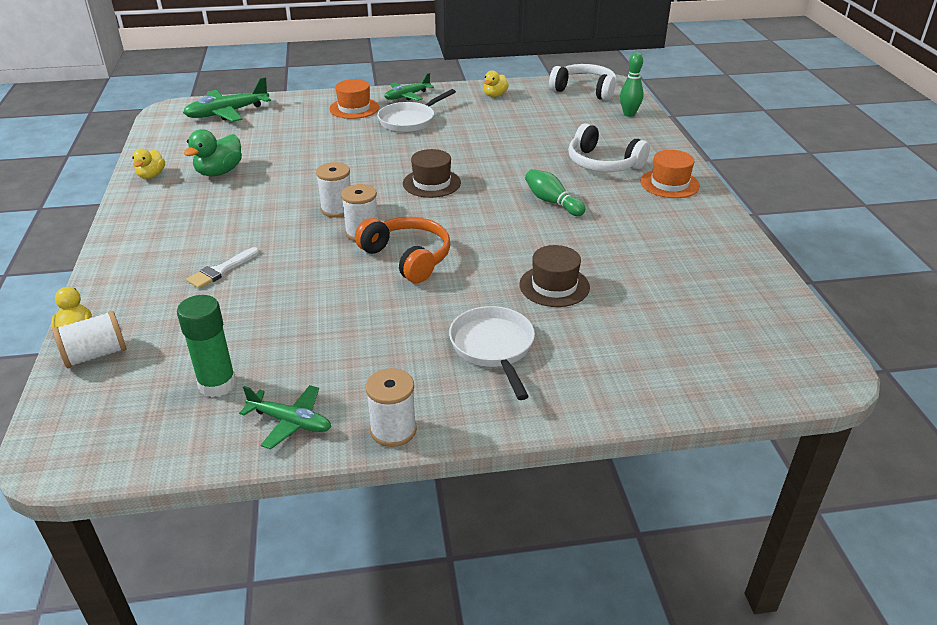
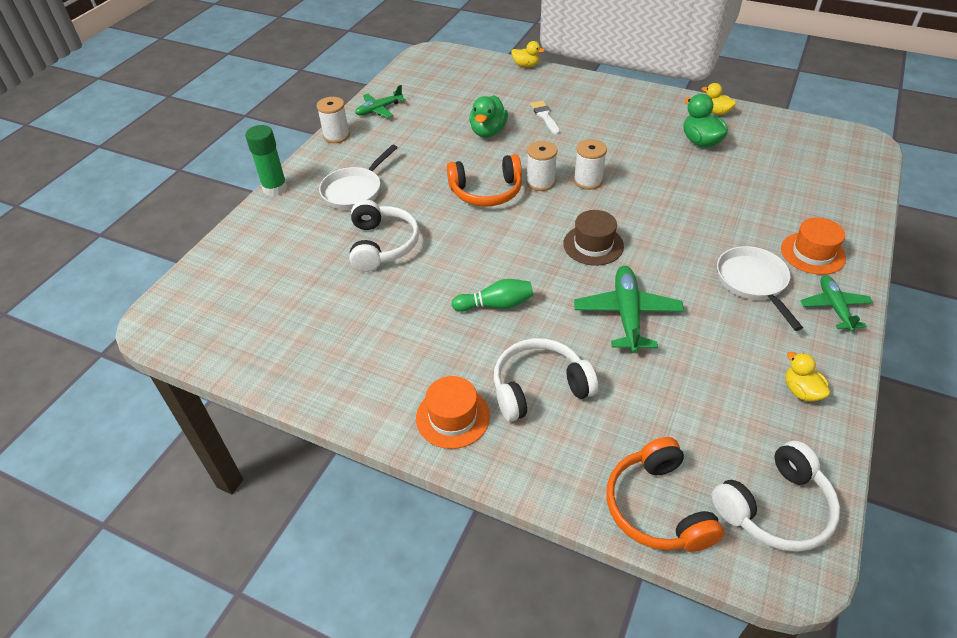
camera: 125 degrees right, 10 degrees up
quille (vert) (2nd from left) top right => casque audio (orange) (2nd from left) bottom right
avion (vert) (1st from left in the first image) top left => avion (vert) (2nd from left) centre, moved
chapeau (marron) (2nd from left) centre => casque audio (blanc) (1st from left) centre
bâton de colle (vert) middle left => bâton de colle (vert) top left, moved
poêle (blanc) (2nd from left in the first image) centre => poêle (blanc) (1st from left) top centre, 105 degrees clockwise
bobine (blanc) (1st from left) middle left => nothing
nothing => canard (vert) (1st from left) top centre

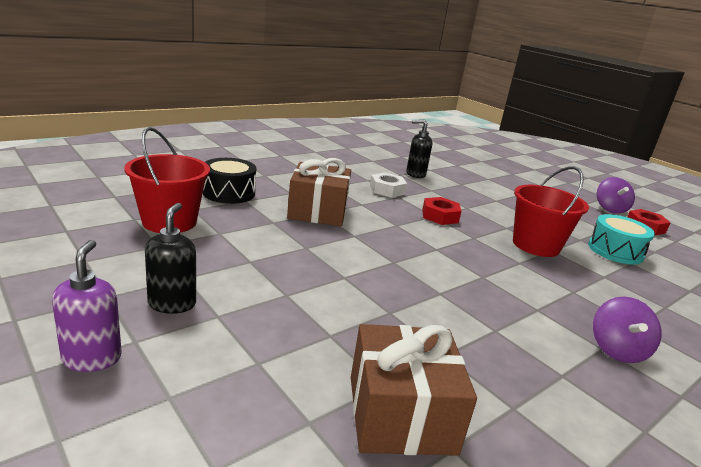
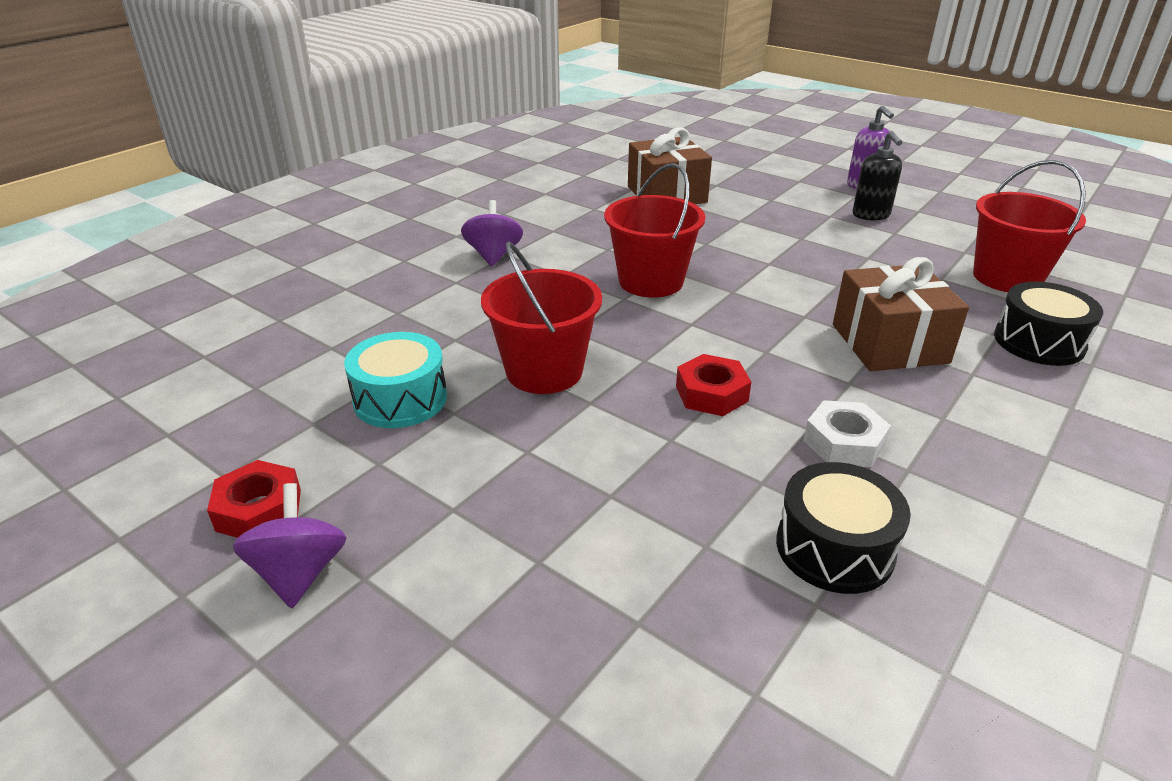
camera: 170 degrees right, 10 degrees up
distributeur de savon (noir) (2nd from left) top centre => tambour (noir) (1st from left) bottom right
nothing => seau (rouge) (2nd from left) top centre

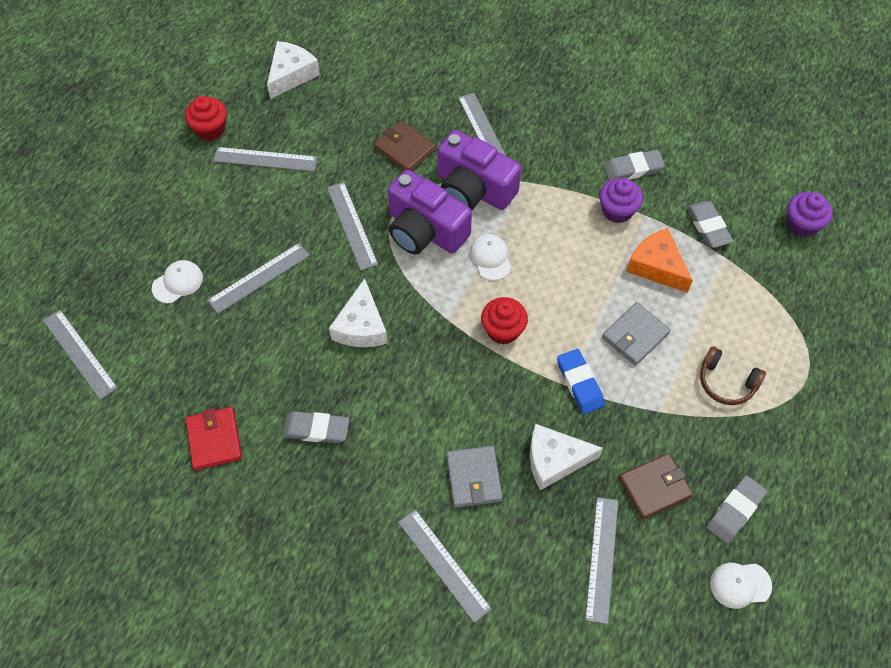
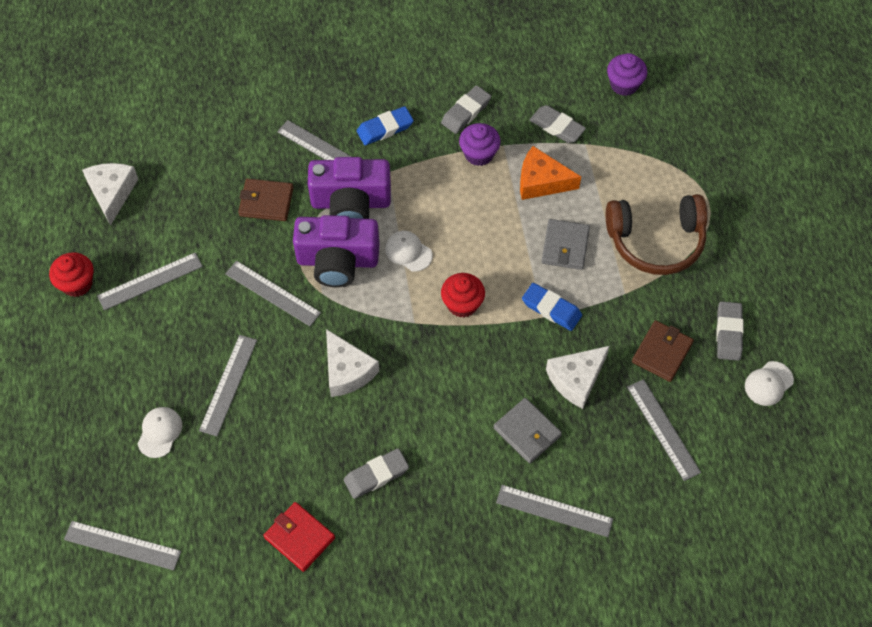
camera: 35 degrees left, 0 degrees up
casque audio (marron) middle right, x1.80
nothing => gomme (bleu) (1st from left) top centre

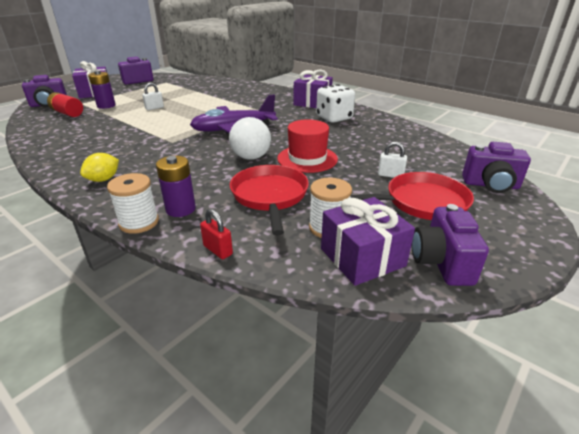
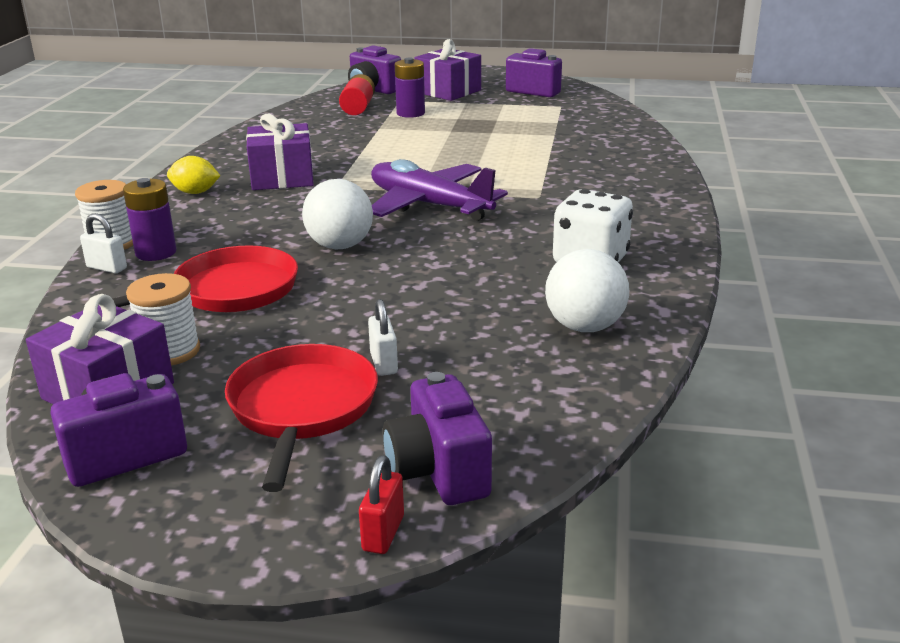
camera: 60 degrees right, 5 degrees down
cadeau (violet) (2nd from left) top centre => cadeau (violet) (2nd from left) top left, moved
cadenas (blanc) (1st from left) top left => cadenas (blanc) (1st from left) middle left, moved
chapeau (rouge) centre => nothing
poêle (rouge) (2nd from left) middle right => poêle (rouge) (2nd from left) centre, 135 degrees counterclockwise
cadenas (rouge) centre => cadenas (rouge) bottom centre, moved
nothing => balle (blanc) (2nd from left) centre

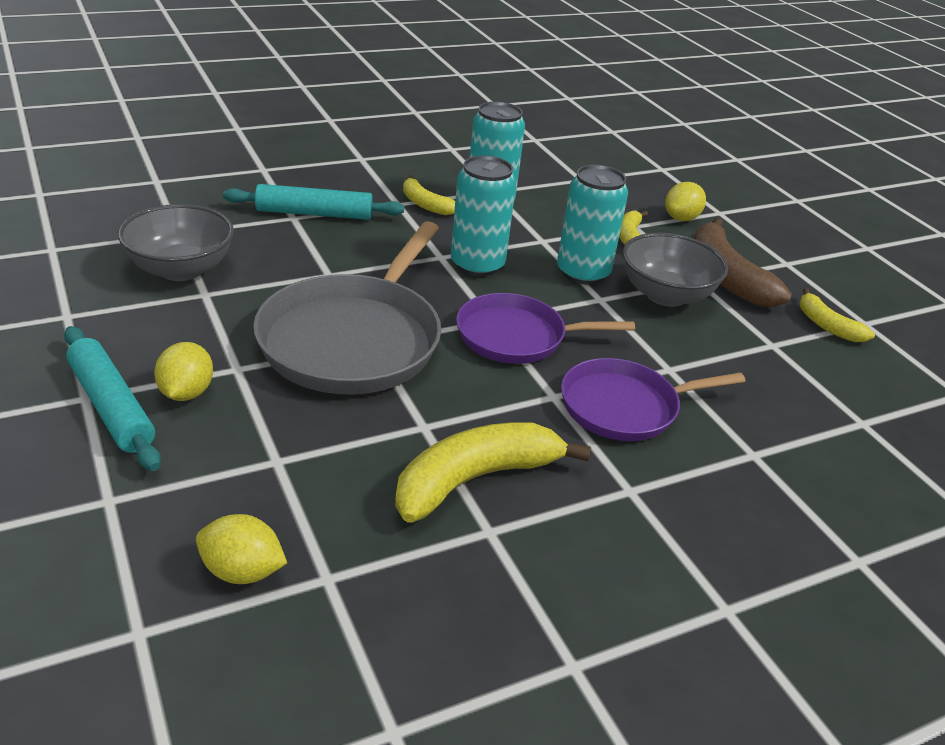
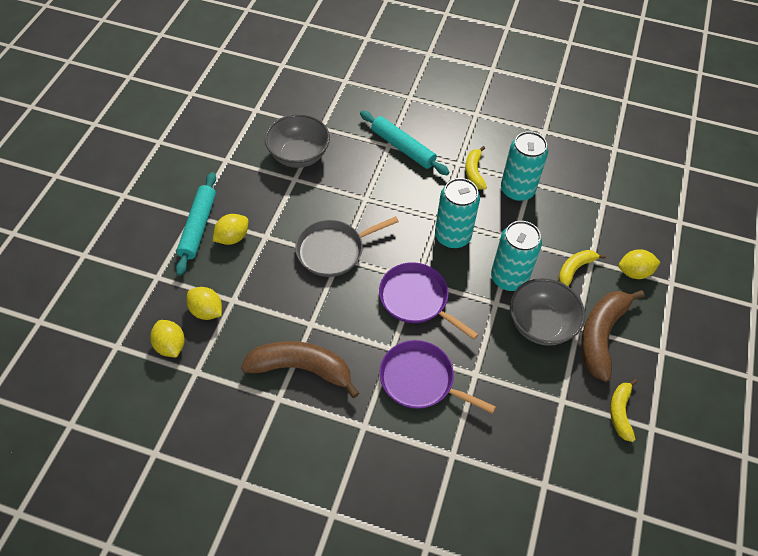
camera: 45 degrees right, 20 degrees up
poêle (gris) centre, x0.62
banane (jaune) (2nd from left) centre => banane (marron) (1st from left) centre
nothing => citron (jaune) (2nd from left) middle left

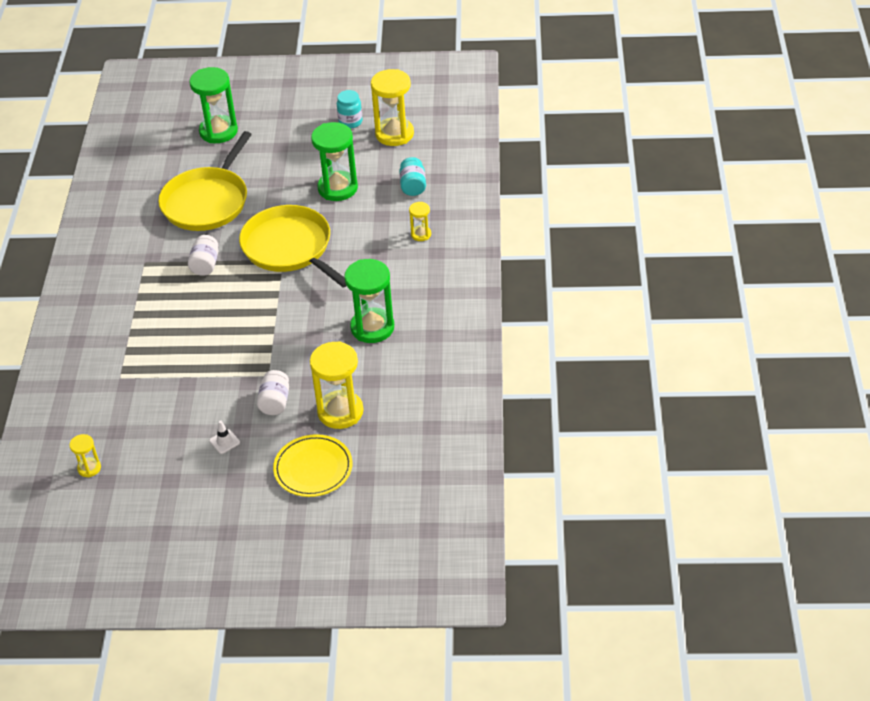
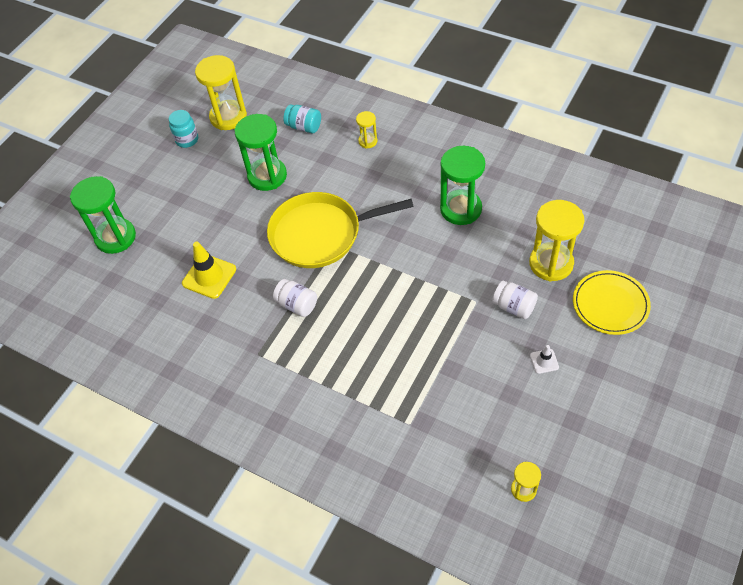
camera: 60 degrees left, 10 degrees up
poêle (jaune) (1st from left) top left => cône de chantier (jaune) middle left

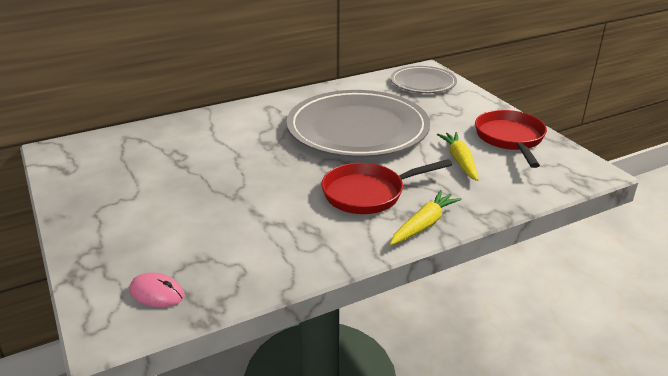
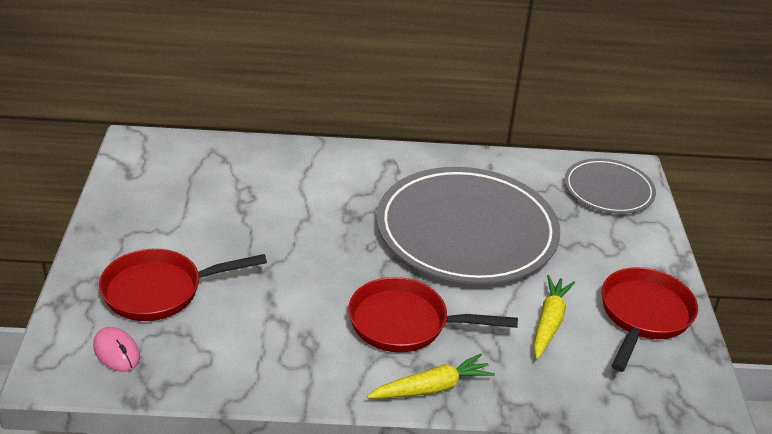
camera: 25 degrees right, 5 degrees up
nothing => poêle (rouge) (1st from left) middle left

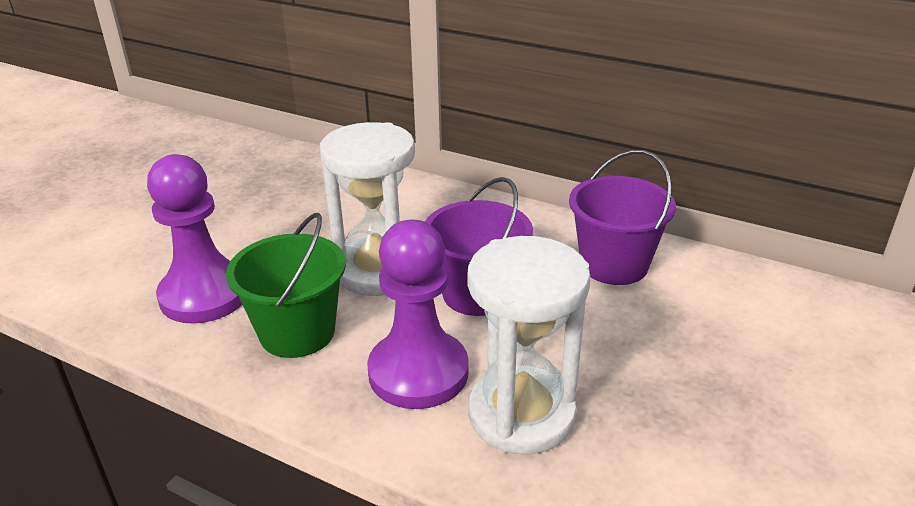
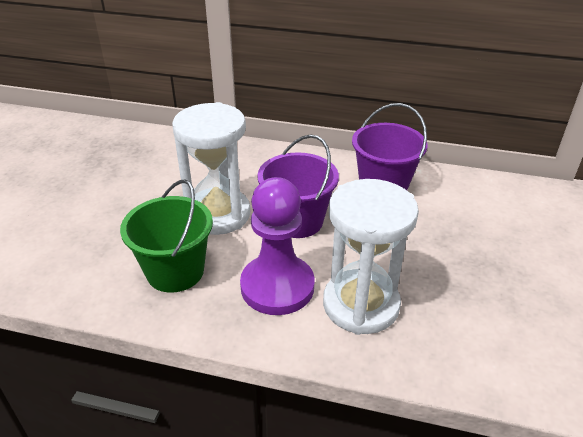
camera: 15 degrees left, 5 degrees up
pion (violet) (1st from left) middle left => nothing

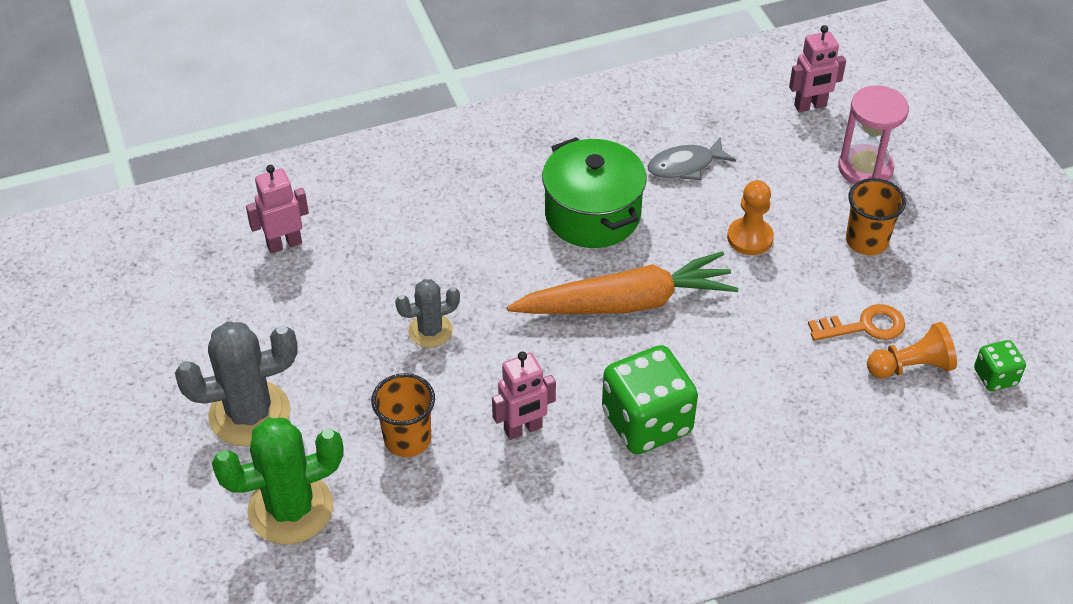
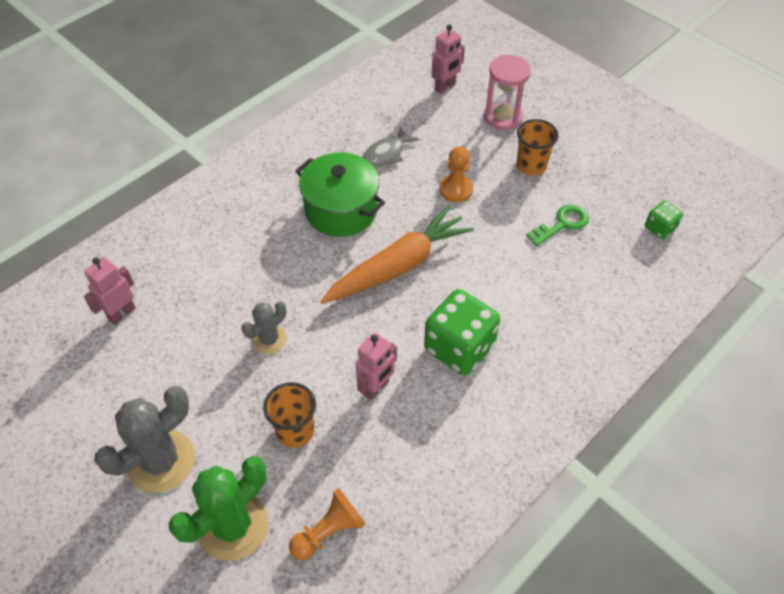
camera: 25 degrees left, 5 degrees up
clé (orange) middle right => clé (vert) middle right
pion (orange) (2nd from left in the first image) middle right => pion (orange) (1st from left) bottom centre, moved

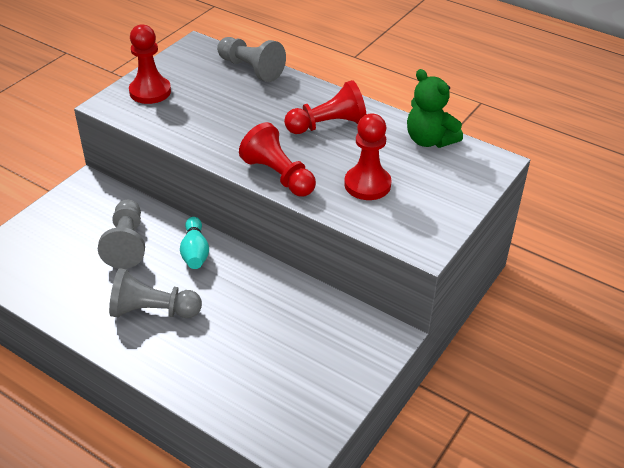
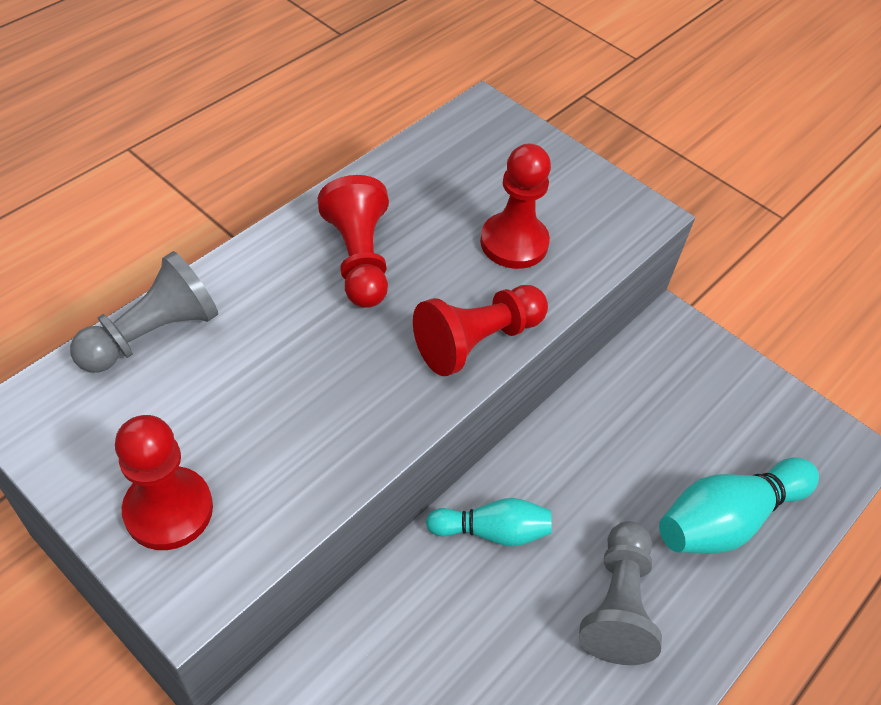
camera: 85 degrees left, 10 degrees up
ours en peluche (vert) top right => nothing
pion (gris) (1st from left) middle left => nothing
nothing => quille (turquoise) (2nd from left) bottom right

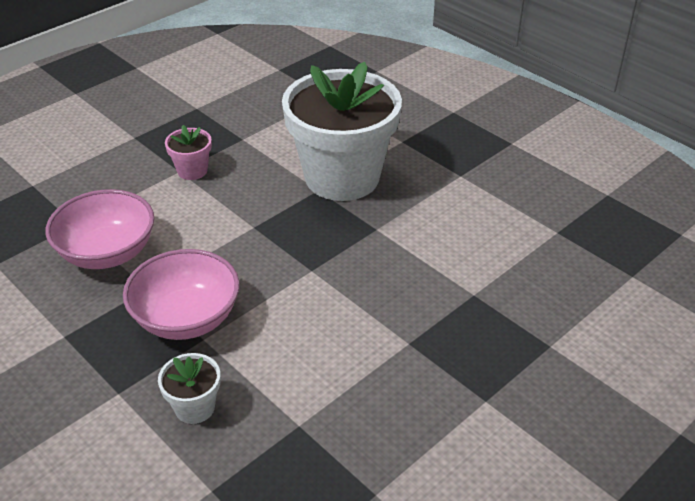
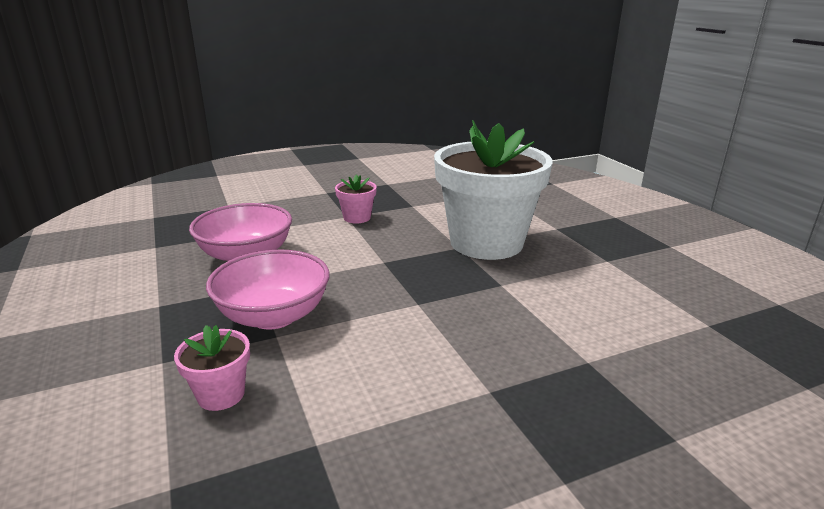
camera: 20 degrees right, 15 degrees down
pot de fleurs (blanc) (1st from left) bottom left => pot de fleurs (rose) (1st from left) bottom left

